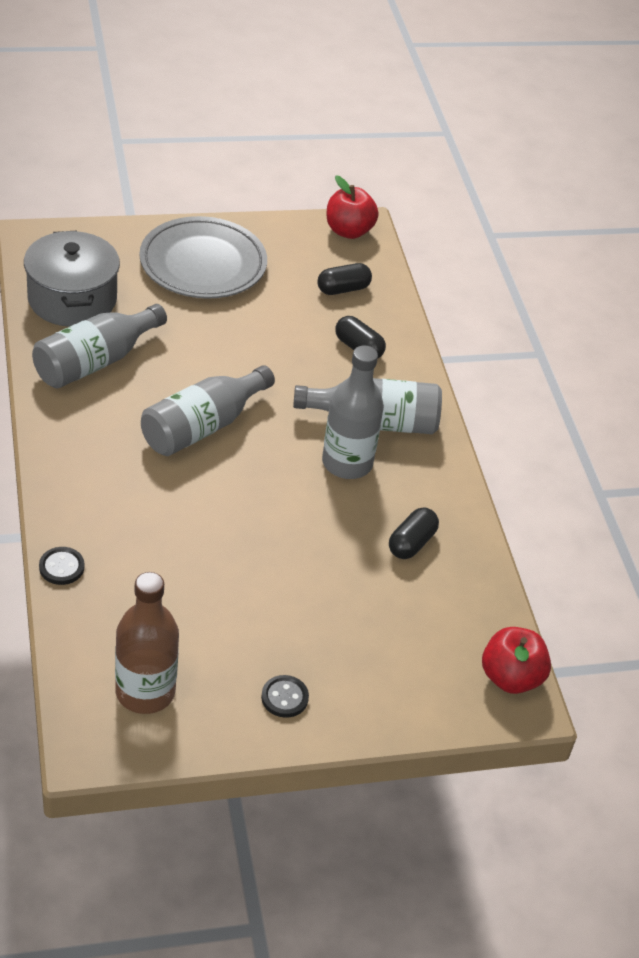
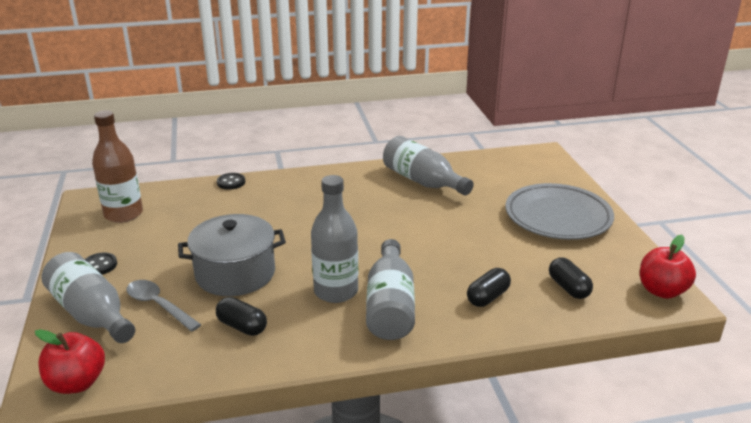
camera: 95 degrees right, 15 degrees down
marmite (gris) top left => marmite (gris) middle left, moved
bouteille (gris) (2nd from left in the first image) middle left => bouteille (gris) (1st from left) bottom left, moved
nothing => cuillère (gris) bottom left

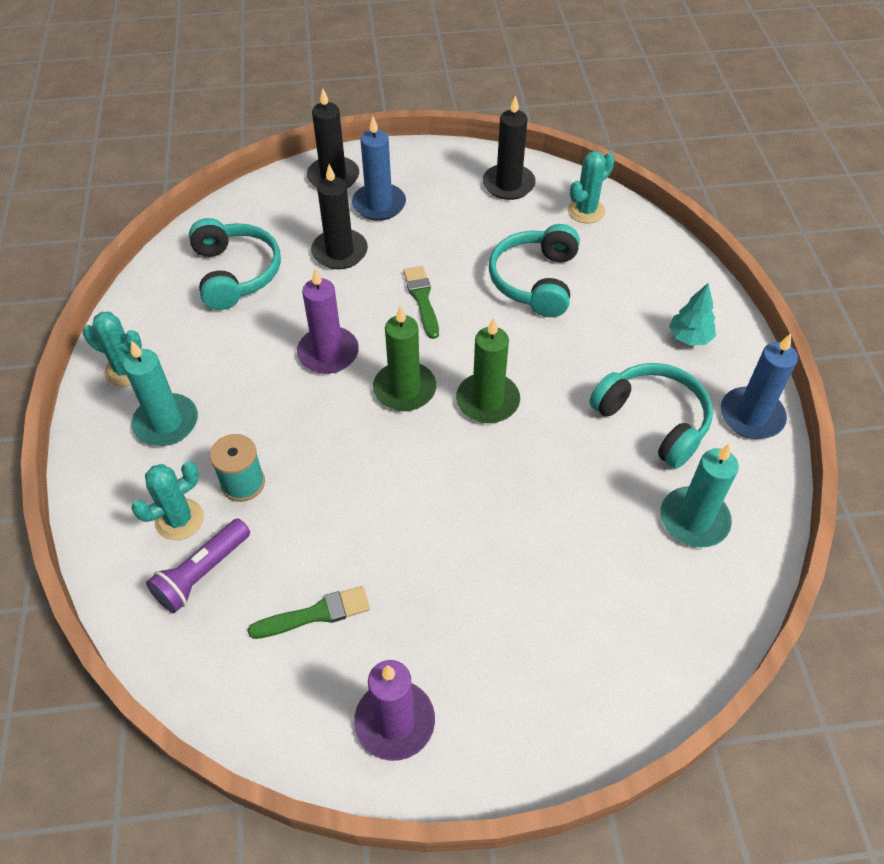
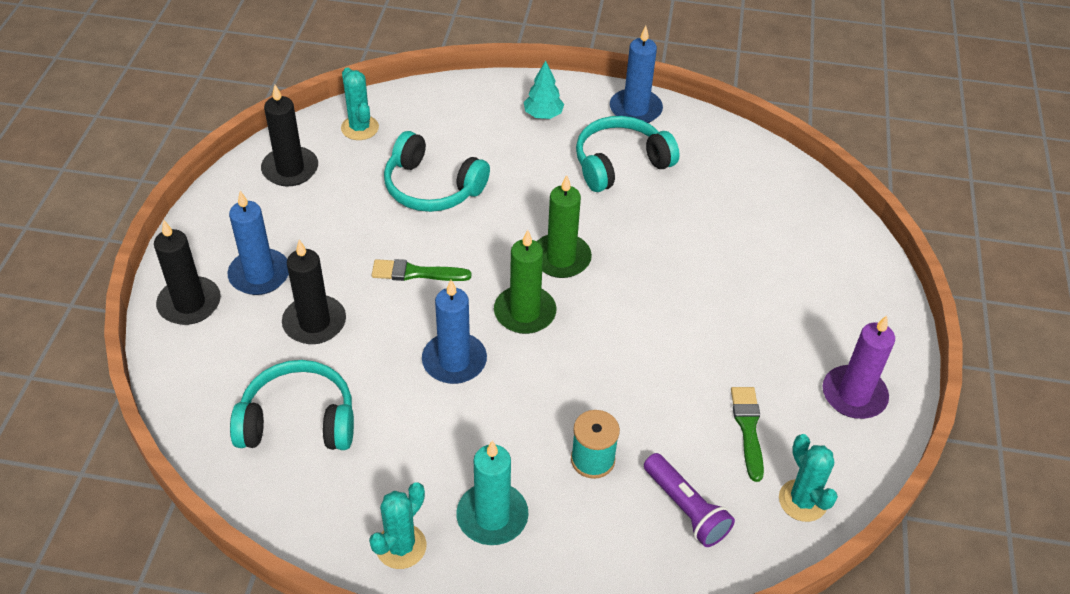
camera: 75 degrees left, 5 degrees down
bougie (violet) (1st from left) centre => bougie (bleu) (2nd from left) centre
bougie (turquoise) (2nd from left) middle right => nothing
cactus (turquoise) (2nd from left in the first image) middle left => cactus (turquoise) (3rd from left) bottom right, moved

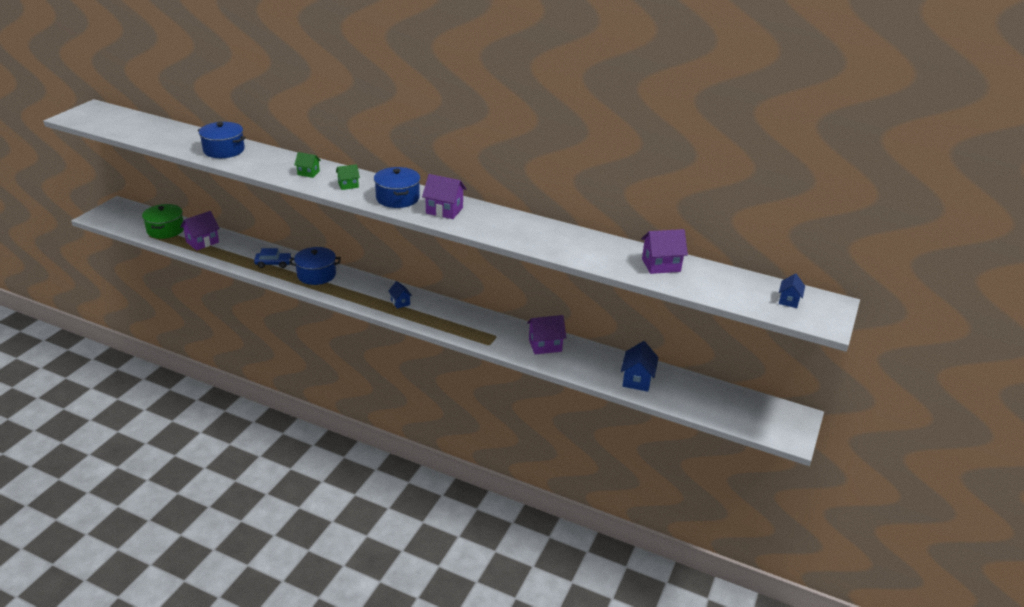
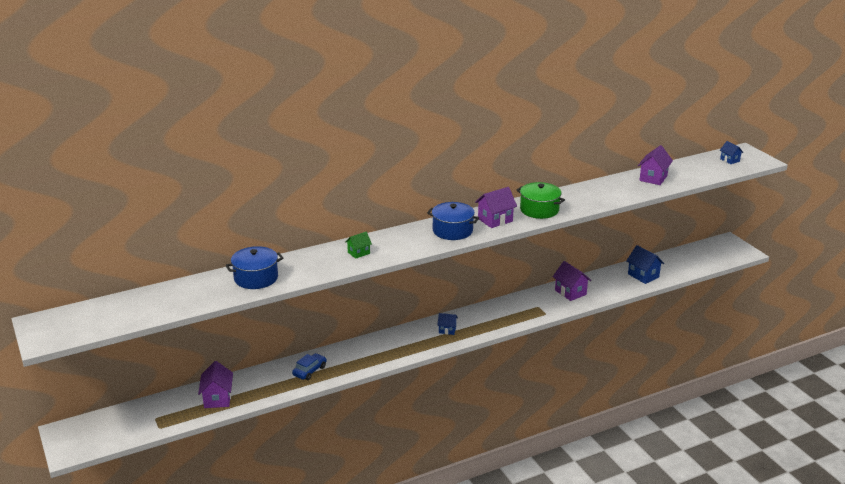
camera: 50 degrees left, 5 degrees down
maison (vert) (2nd from left) top centre => nothing
marmite (vert) middle left => marmite (vert) centre, moved
marmite (bleu) (2nd from left) middle left => nothing
maison (violet) (3rd from left) centre => maison (violet) (3rd from left) middle right, 60 degrees counterclockwise

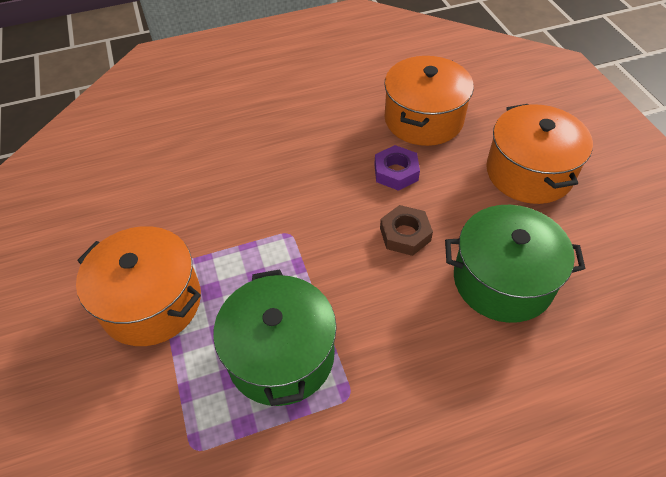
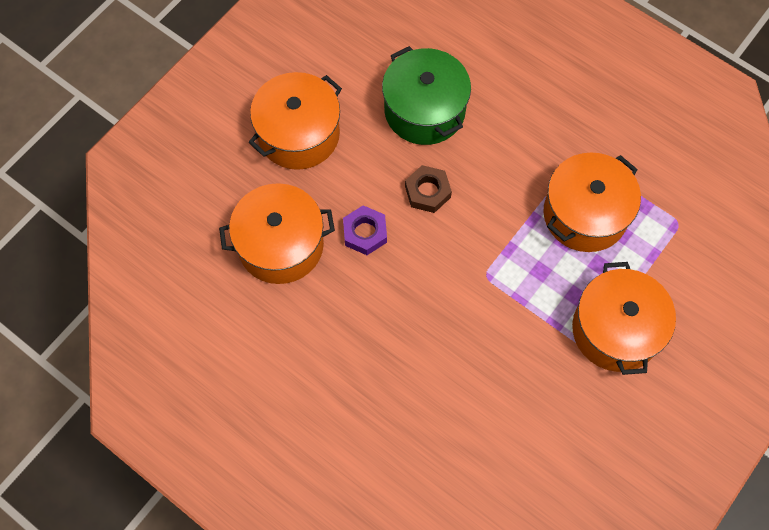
camera: 125 degrees left, 15 degrees up
marmite (vert) (1st from left) bottom centre => marmite (orange) (3rd from left) middle right

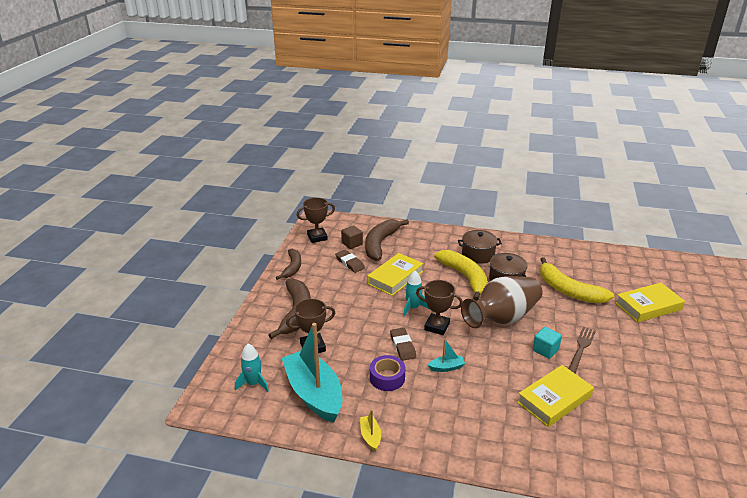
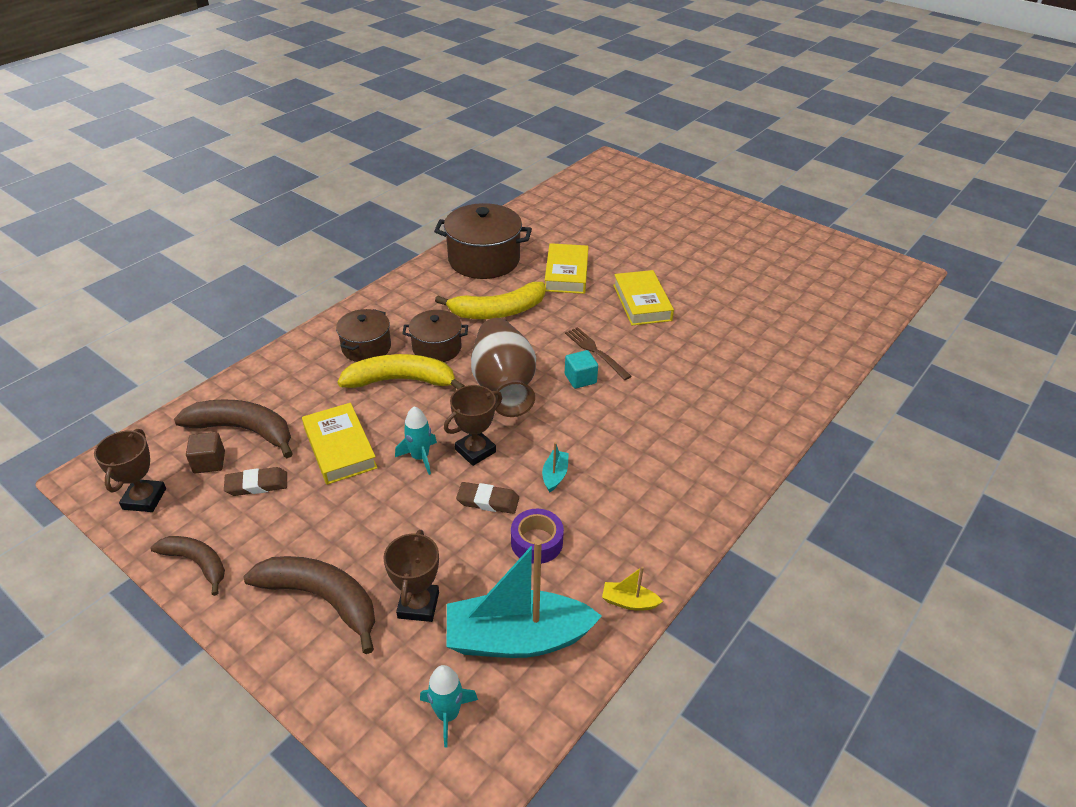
camera: 65 degrees left, 10 degrees up
banane (marron) (3rd from left in the first image) centre => banane (marron) (2nd from left) middle left, 150 degrees clockwise
livre (jaune) (2nd from left in the first image) bottom right => livre (jaune) (3rd from left) centre, moved
nothing => marmite (marron) (3rd from left) top centre

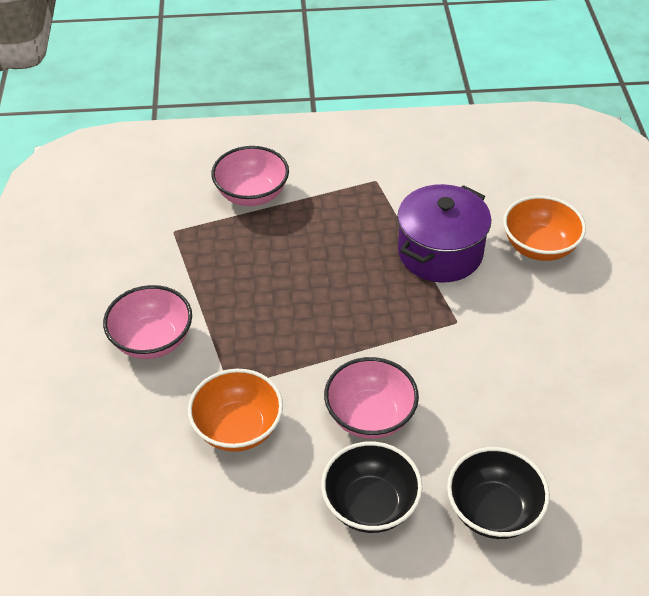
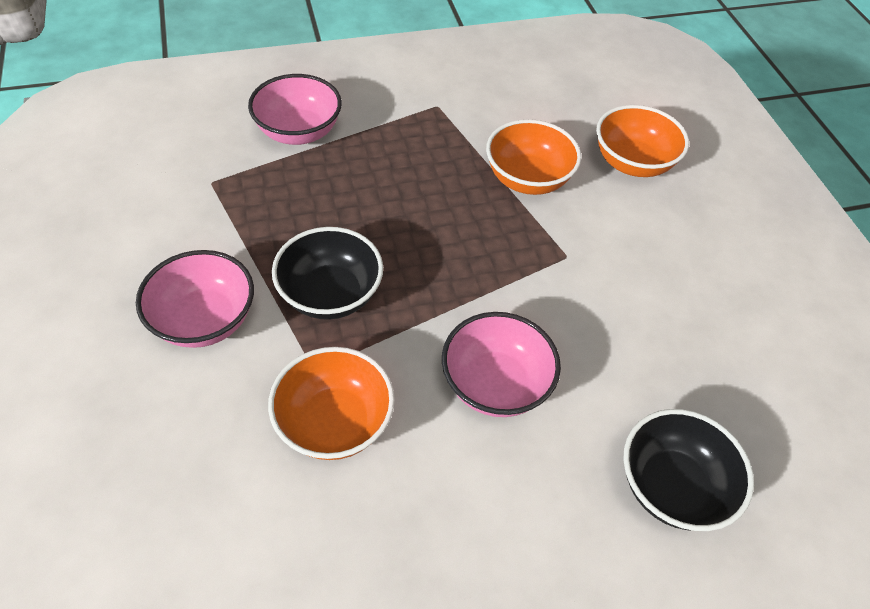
camera: 15 degrees left, 5 degrees up
marmite (violet) middle right => bol (orange) (2nd from left) top centre
bol (noir) (1st from left) bottom centre => bol (noir) (1st from left) centre, moved

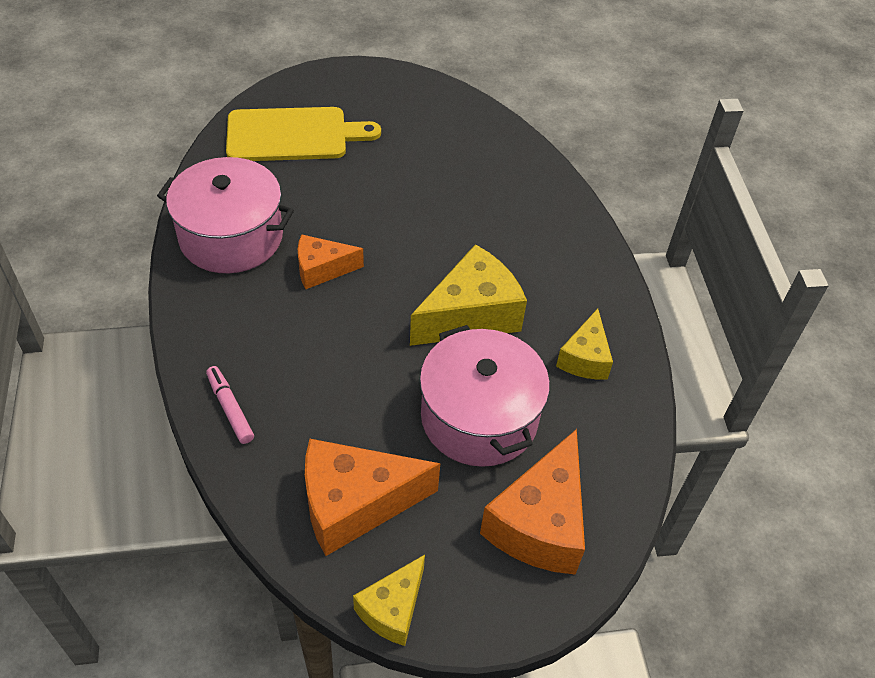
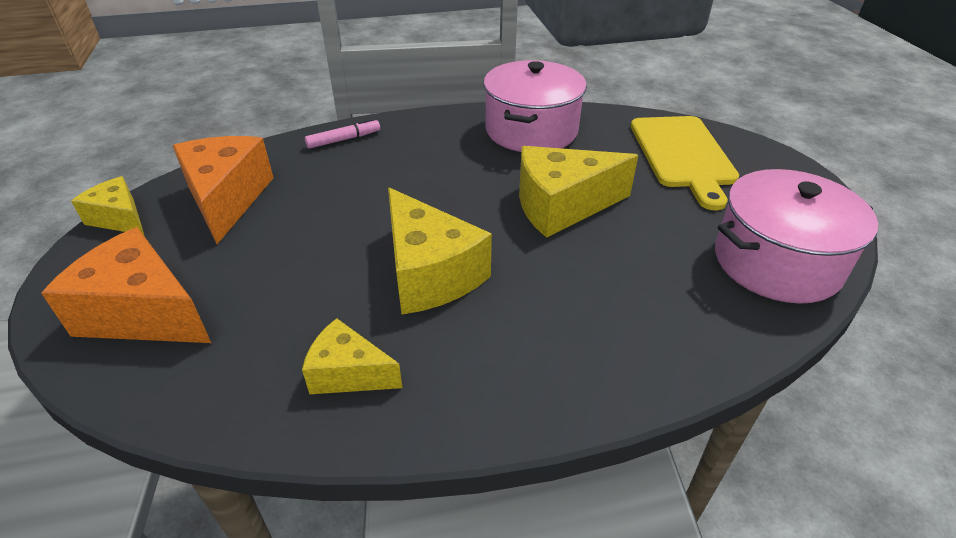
camera: 95 degrees right, 10 degrees down
fromage (orange) (1st from left) centre => nothing
marmite (rose) (2nd from left) centre => marmite (rose) (2nd from left) middle right, moved
nothing => fromage (jaune) (4th from left) centre

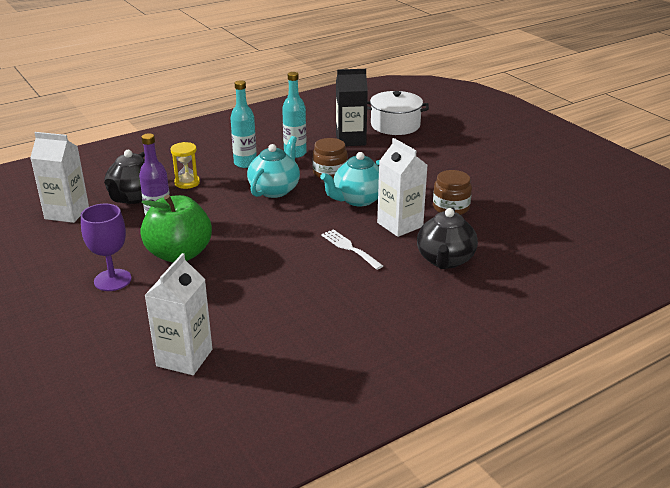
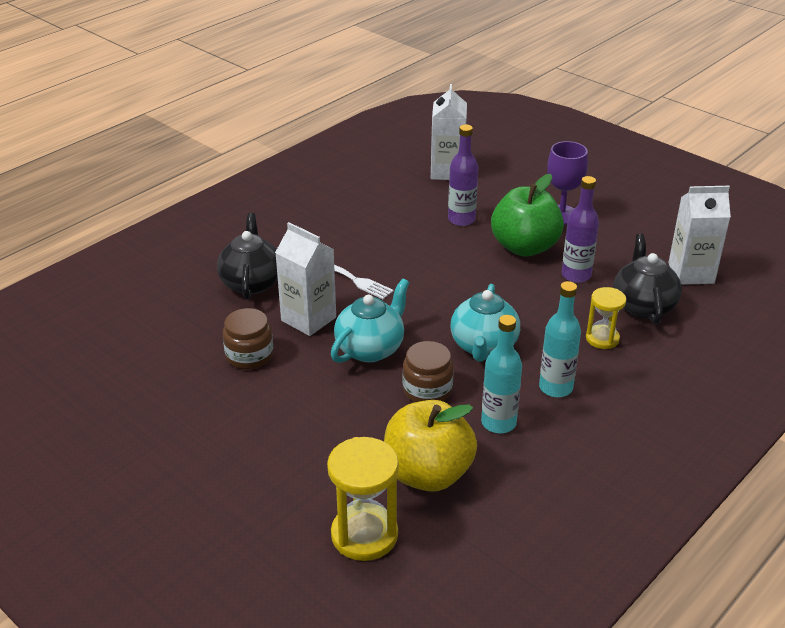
camera: 165 degrees right, 5 degrees up
brique de lait (noir) top centre => pomme (jaune) bottom centre
marmite (blanc) top centre => sablier (jaune) (1st from left) bottom centre
nothing => bouteille (violet) (1st from left) top centre

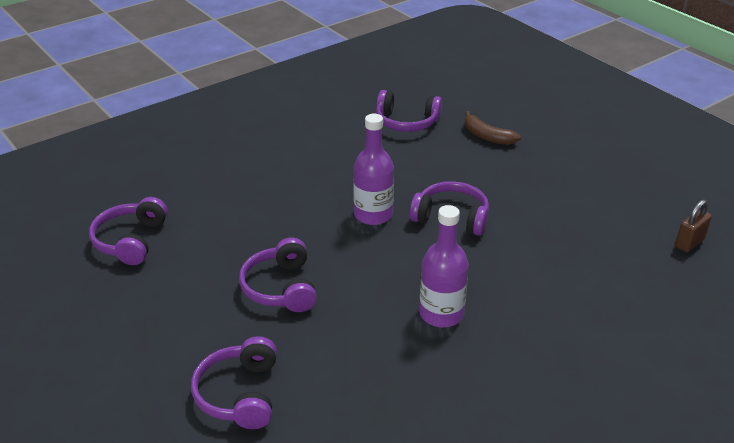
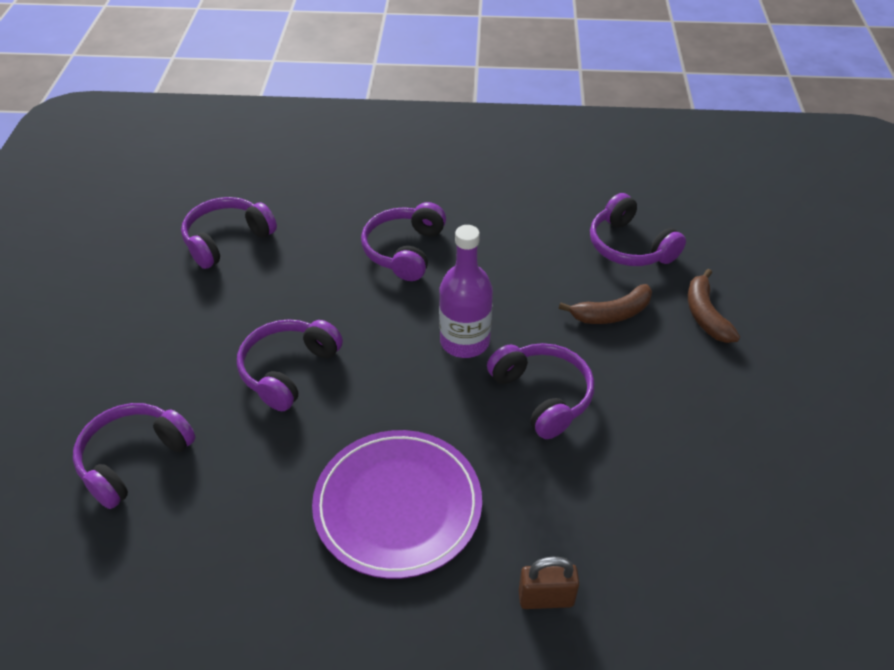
camera: 40 degrees right, 10 degrees up
cadenas (marron) middle right => cadenas (marron) bottom centre, moved
bouteille (violet) (2nd from left) centre => assiette (violet) bottom centre
nothing => casque audio (violet) (4th from left) centre
nothing => banane (marron) (1st from left) middle right

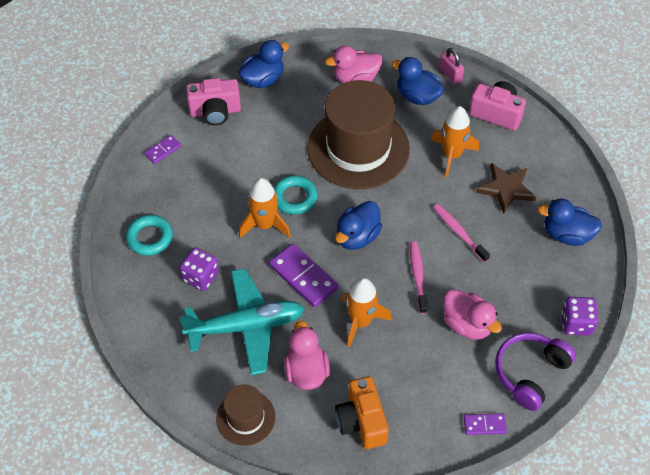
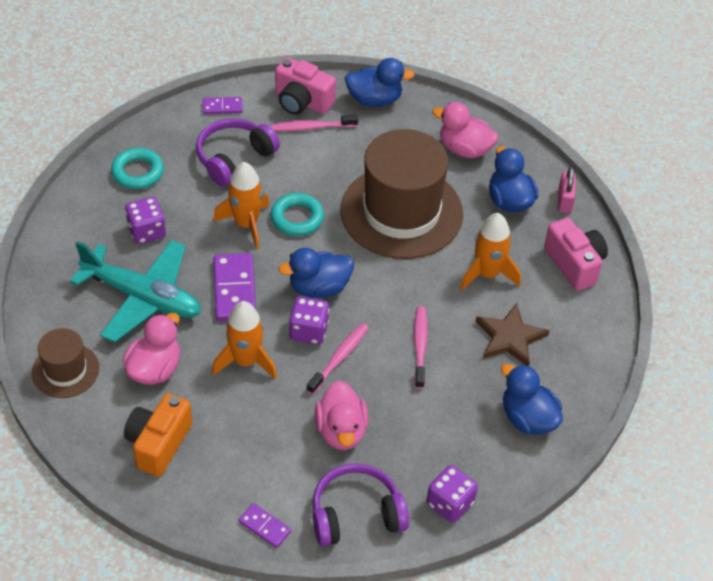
camera: 35 degrees right, 5 degrees down
nothing => brosse à dents (rose) (1st from left) top centre
nothing => casque audio (violet) (1st from left) top centre
nothing => dé (violet) (2nd from left) centre

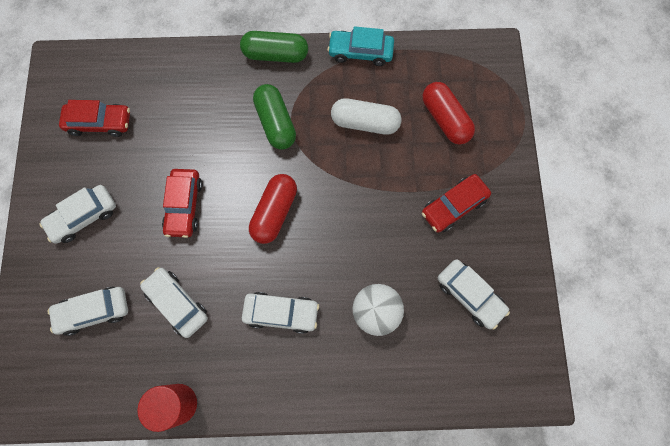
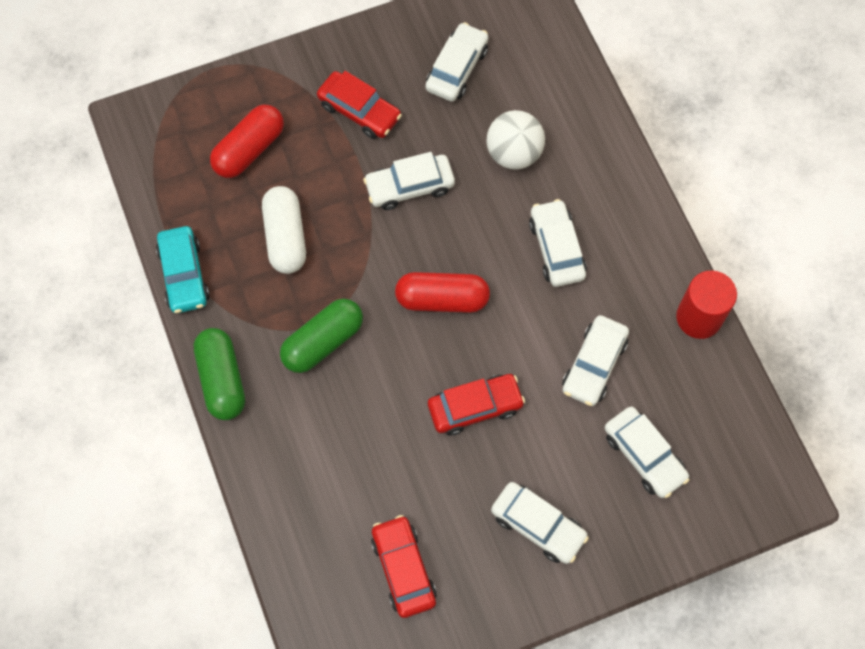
camera: 110 degrees left, 5 degrees down
nothing => voiture (blanc) (1st from left) top centre

